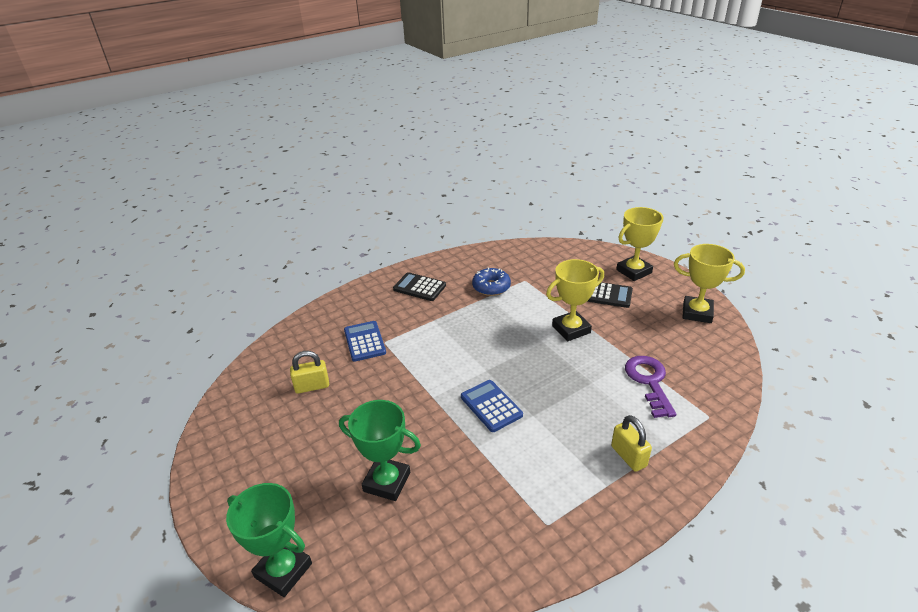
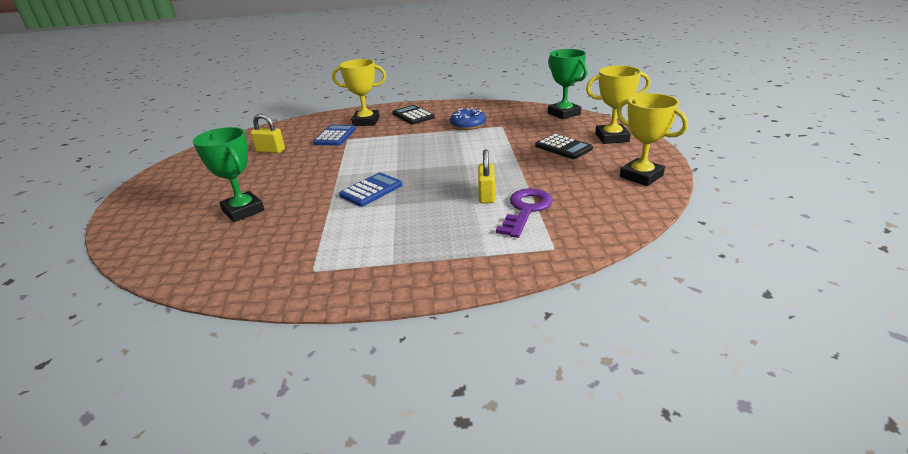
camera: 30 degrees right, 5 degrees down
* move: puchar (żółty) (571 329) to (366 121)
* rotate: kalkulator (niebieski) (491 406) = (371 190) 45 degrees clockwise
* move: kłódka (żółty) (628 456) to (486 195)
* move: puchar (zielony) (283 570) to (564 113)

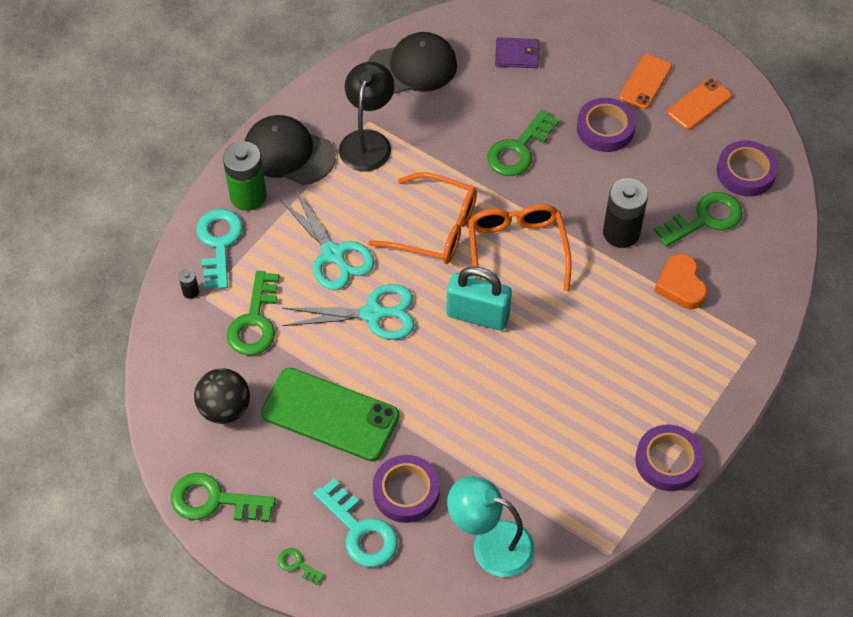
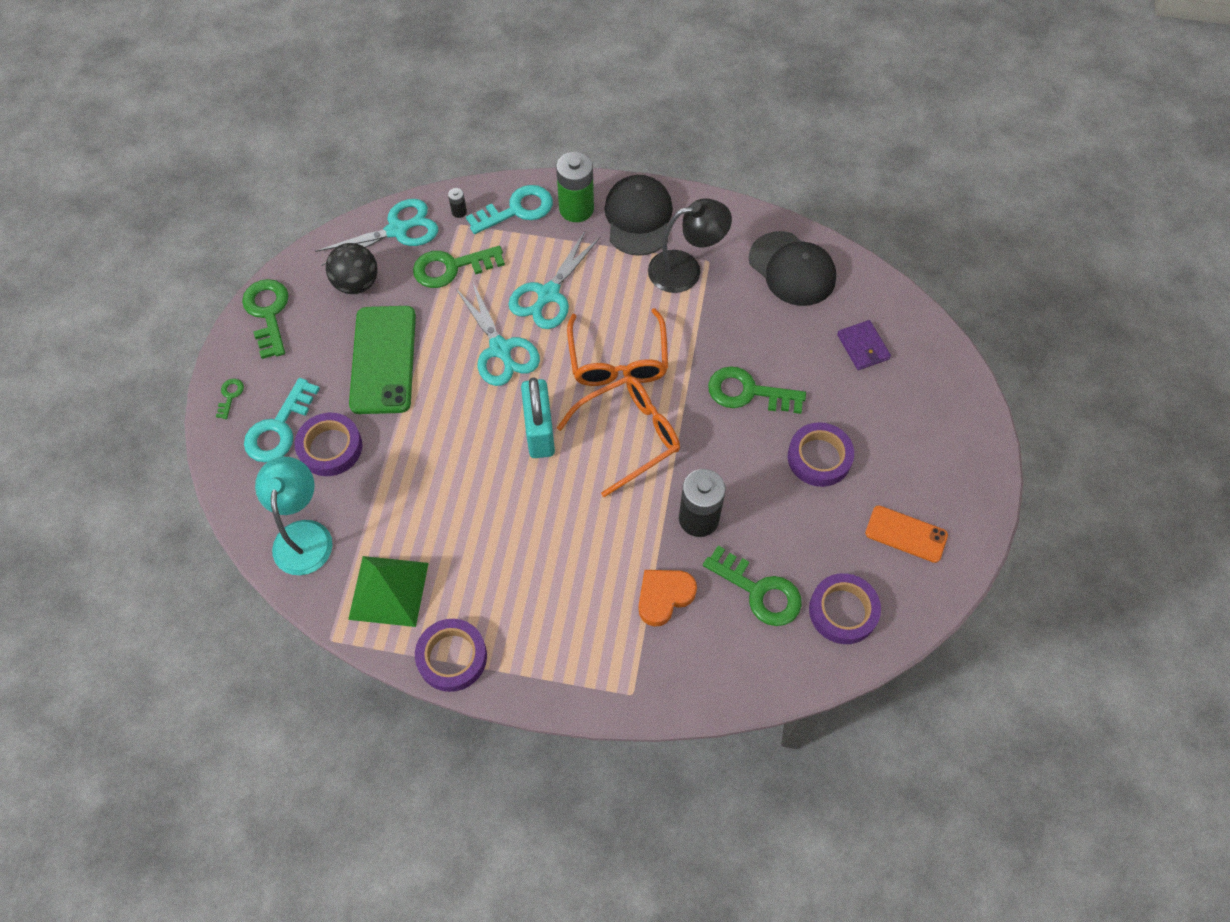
camera: 65 degrees right, 5 degrees up
* delete: telefon (pomarańczowy) (645 82)
* insert: nożyczki (turkusowy) (398 230)
* insert: piramida (zielony) (388 590)

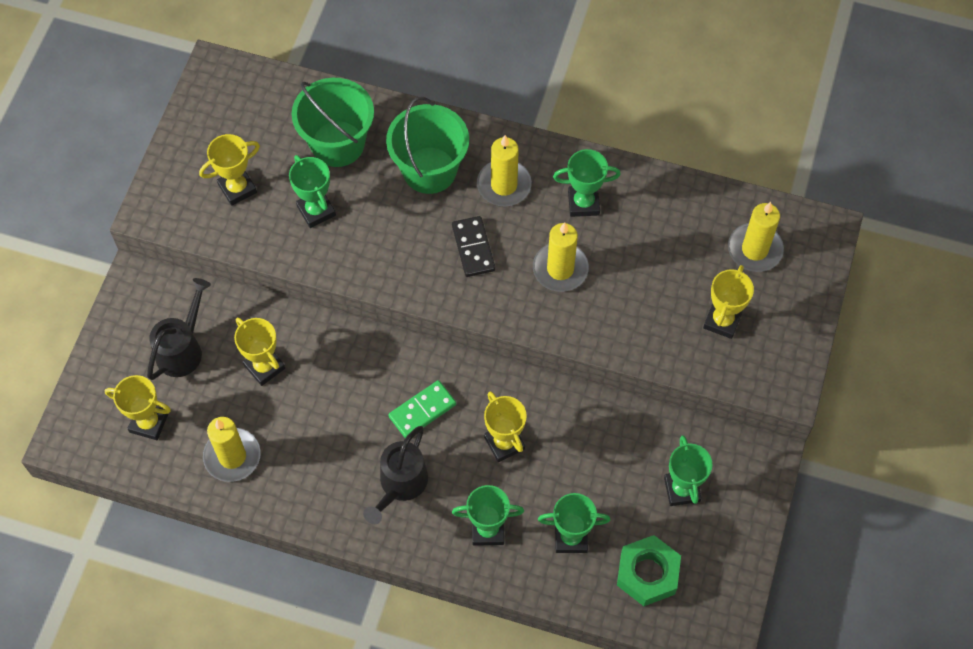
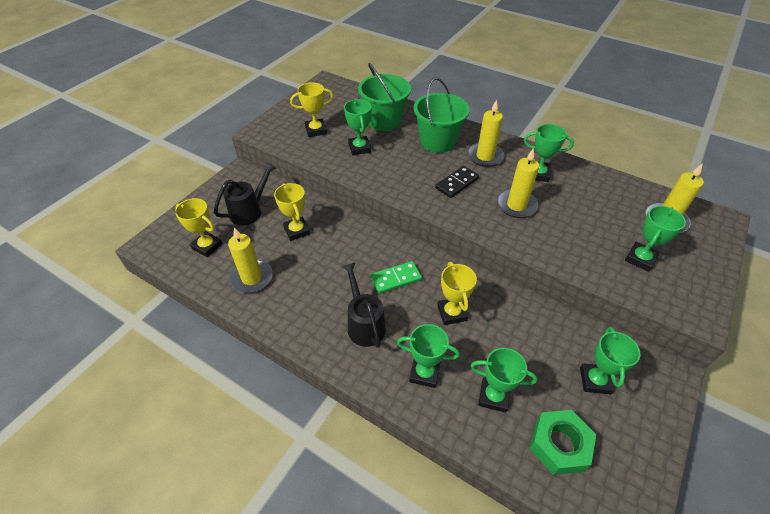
camera: 15 degrees right, 15 degrees down
* rotate: kostka domina (czarny) (473 248) = (456 183) 45 degrees clockwise
* recolor: puchar (żółty) (722 321) to puchar (zielony) (640 259)
* rotate: konewka (czarny) (400 485) = (364 324) 120 degrees clockwise

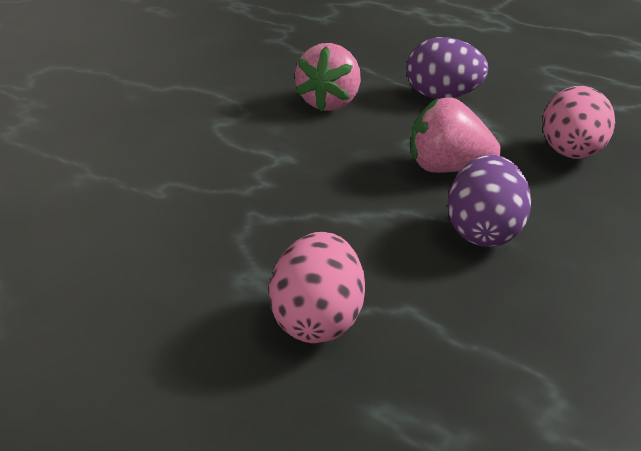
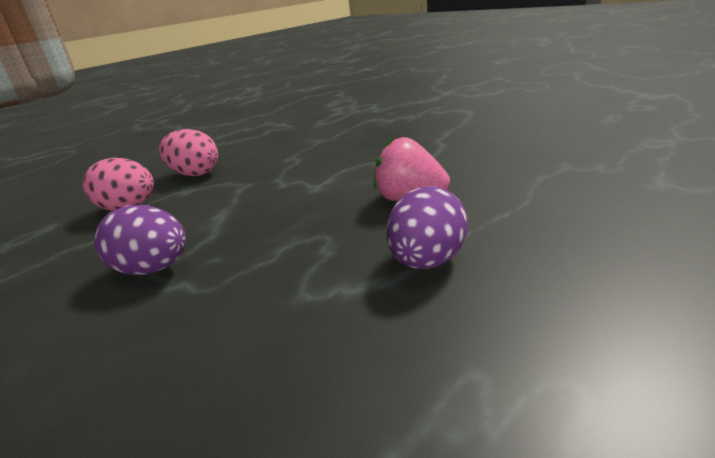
camera: 100 degrees right, 5 degrees down
* move: jajko (różowy) (572 154) to (195 174)
* delete: truskawka (różowy) (447 168)

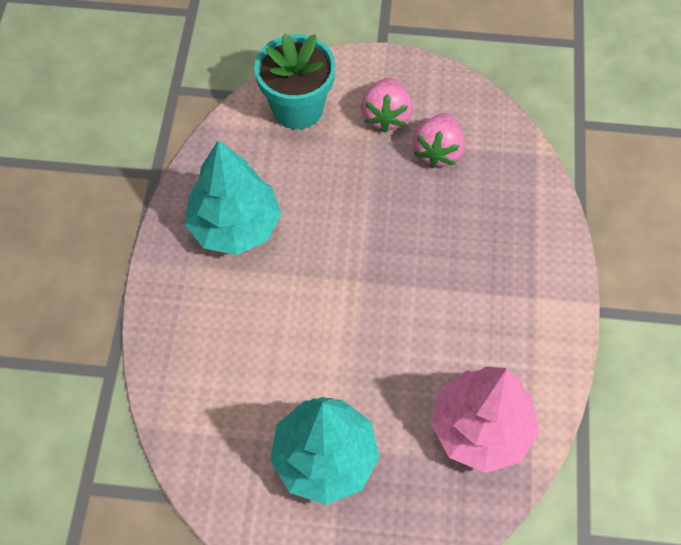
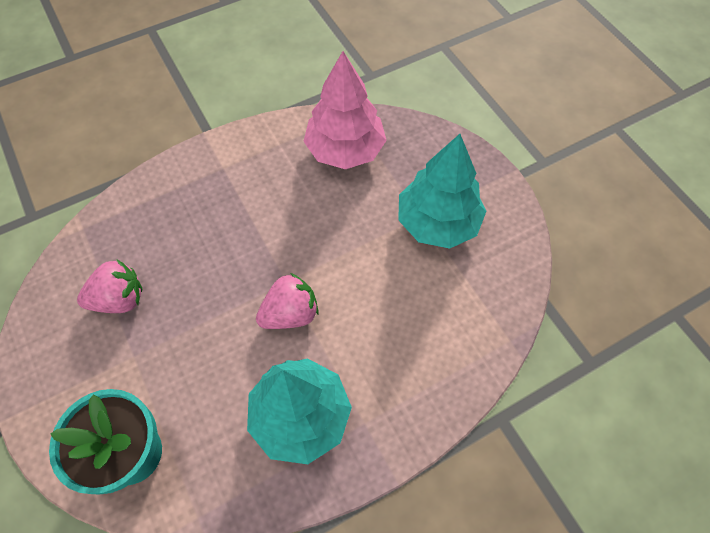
camera: 125 degrees left, 0 degrees up
* move: truskawka (różowy) (386 116) to (290 313)

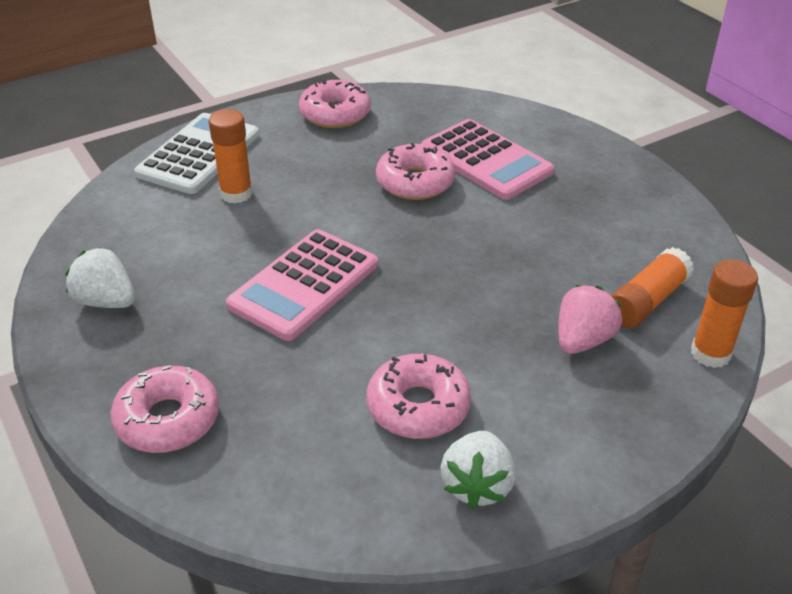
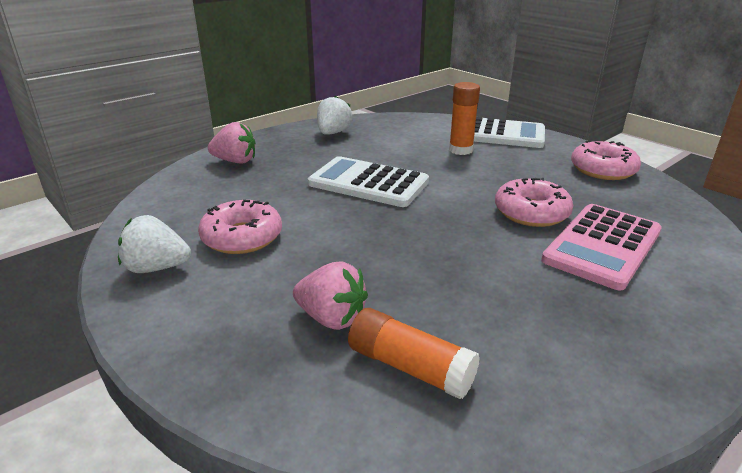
camera: 80 degrees right, 10 degrees down
* recolor: kalkulator (różowy) (304 285) to kalkulator (biały) (368 183)
* delete: klej w sztyfcie (pomarańczowy) (710 353)
* replace: donut (różowy) (168 419) to truskawka (różowy) (235 161)

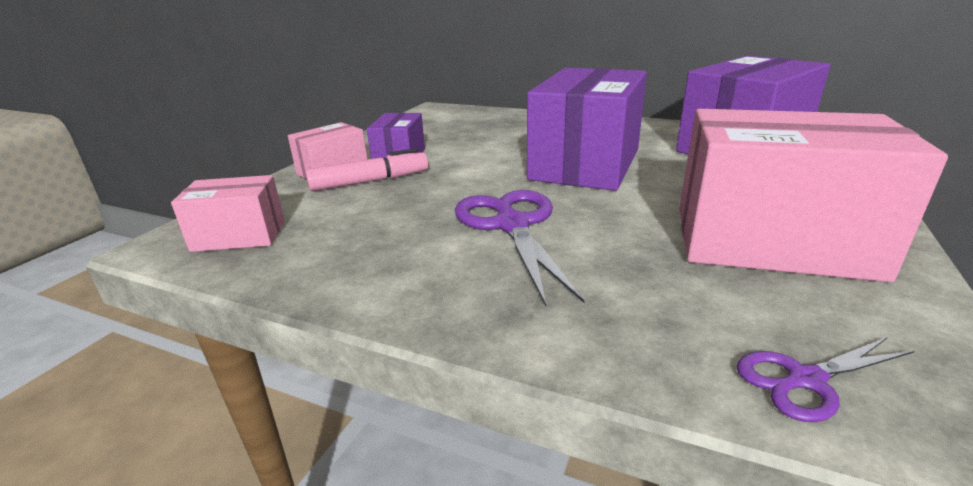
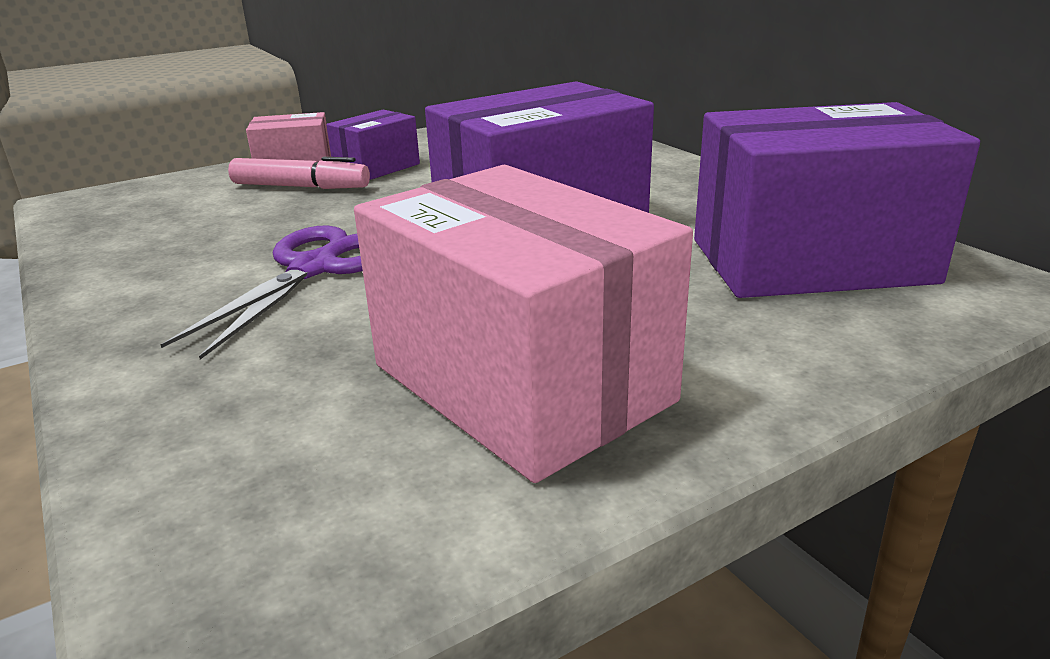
camera: 35 degrees right, 0 degrees up
* delete: pudełko (różowy) (239 236)
* delete: nożyczki (fioletowy) (805 380)

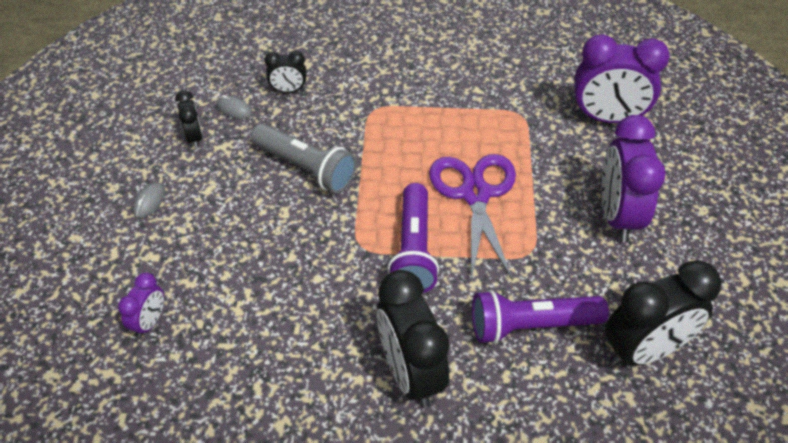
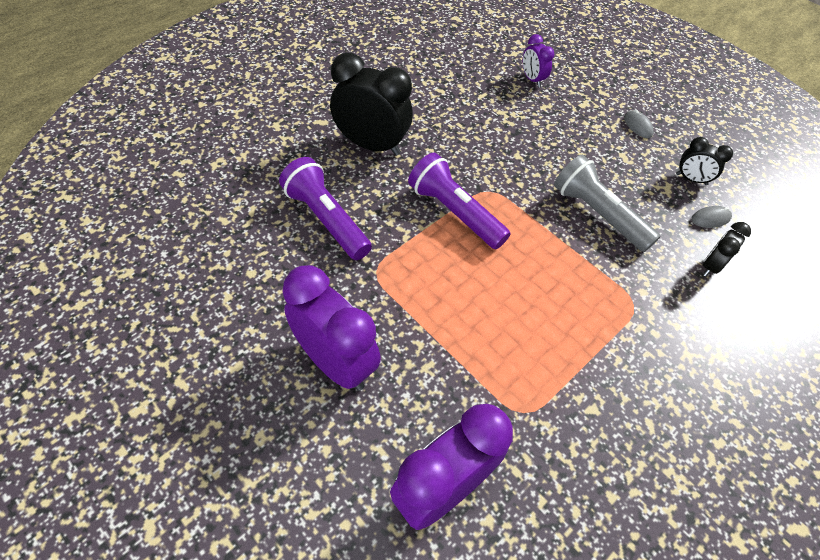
camera: 130 degrees right, 5 degrees up
* rotate: latarka (szary) (306 168) = (598 214) 60 degrees clockwise
* delete: nożyczki (fioletowy) (475 194)
* delete: budzik (czarny) (644 350)
* rotate: latarka (fioletowy) (531 326) = (326 219) 75 degrees counterclockwise

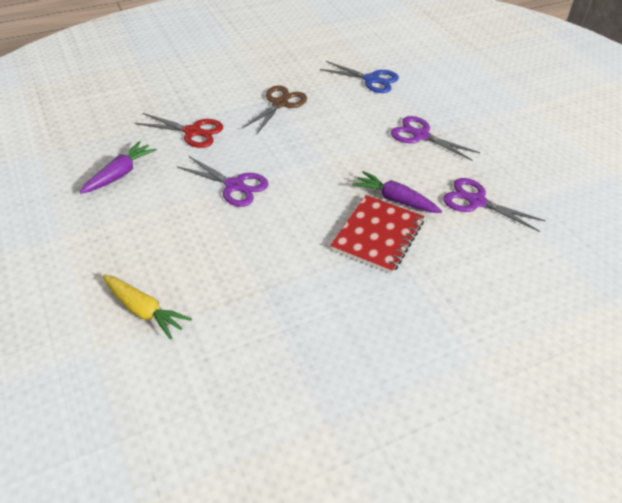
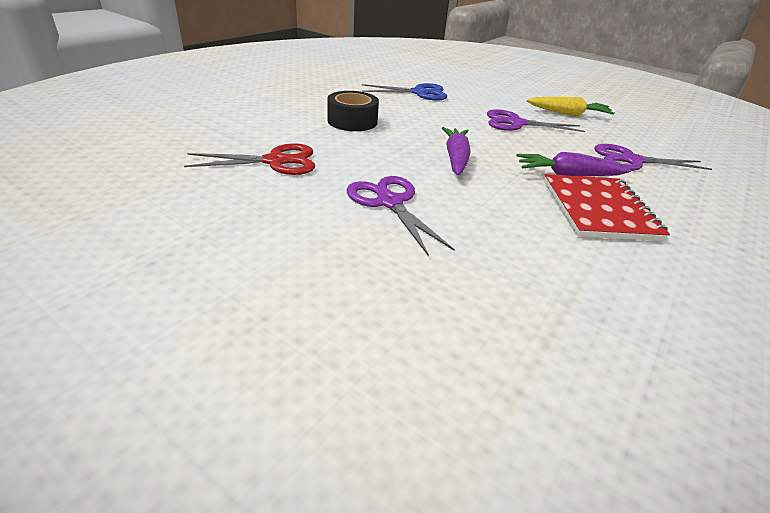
camera: 30 degrees left, 10 degrees down
* replace: nożyczki (brązowy) (280 103) to taśma klejąca (czarny) (352 121)
* move: marchewka (fioletowy) (120 174) to (456 158)
* rotate: nożyczki (fioletowy) (235 186) = (389 202) 120 degrees counterclockwise
* move: marchewka (żółty) (144 310) to (568 114)

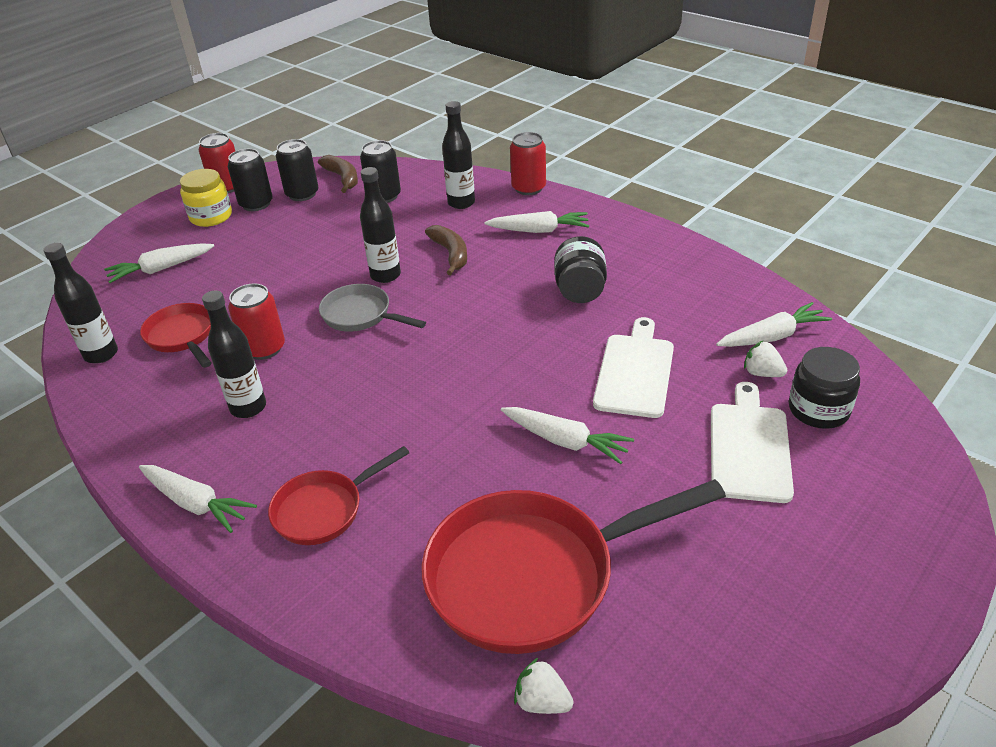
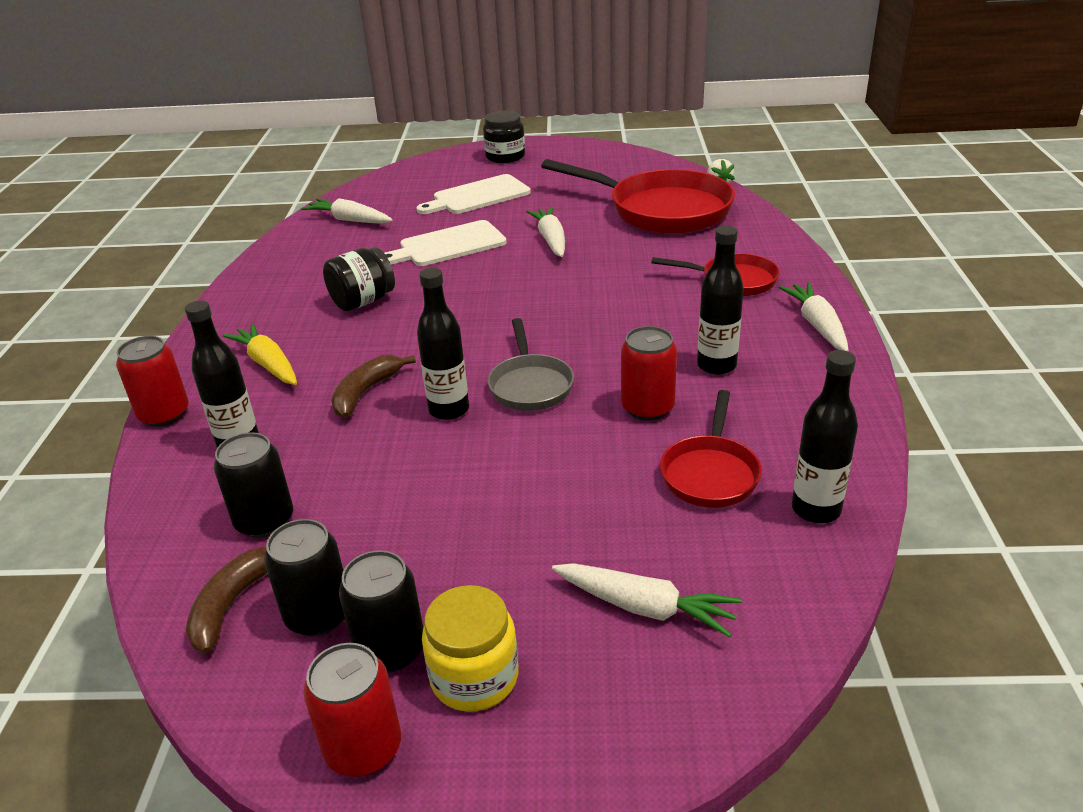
camera: 130 degrees left, 5 degrees down
* recolor: marchewka (biały) (539 230) to marchewka (żółty) (268 364)
* delete: truskawka (biały) (762 373)
* move: słoik (czarny) (818 410) to (505 156)

